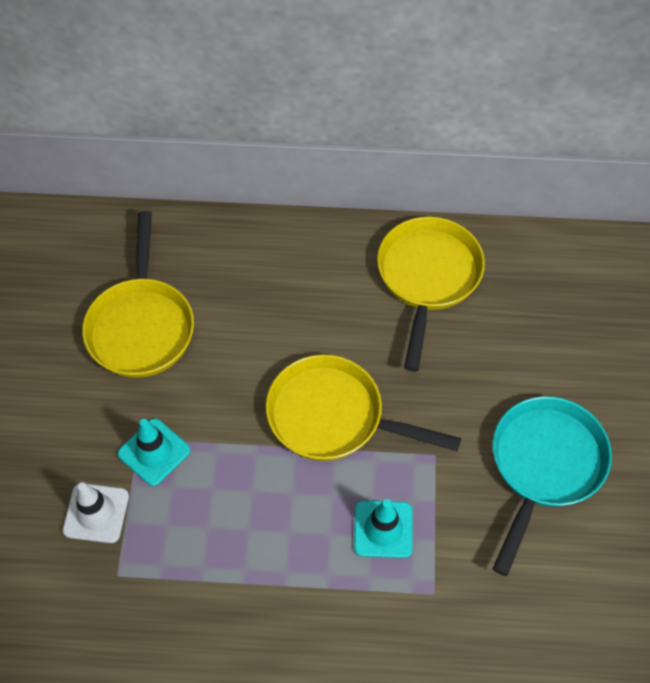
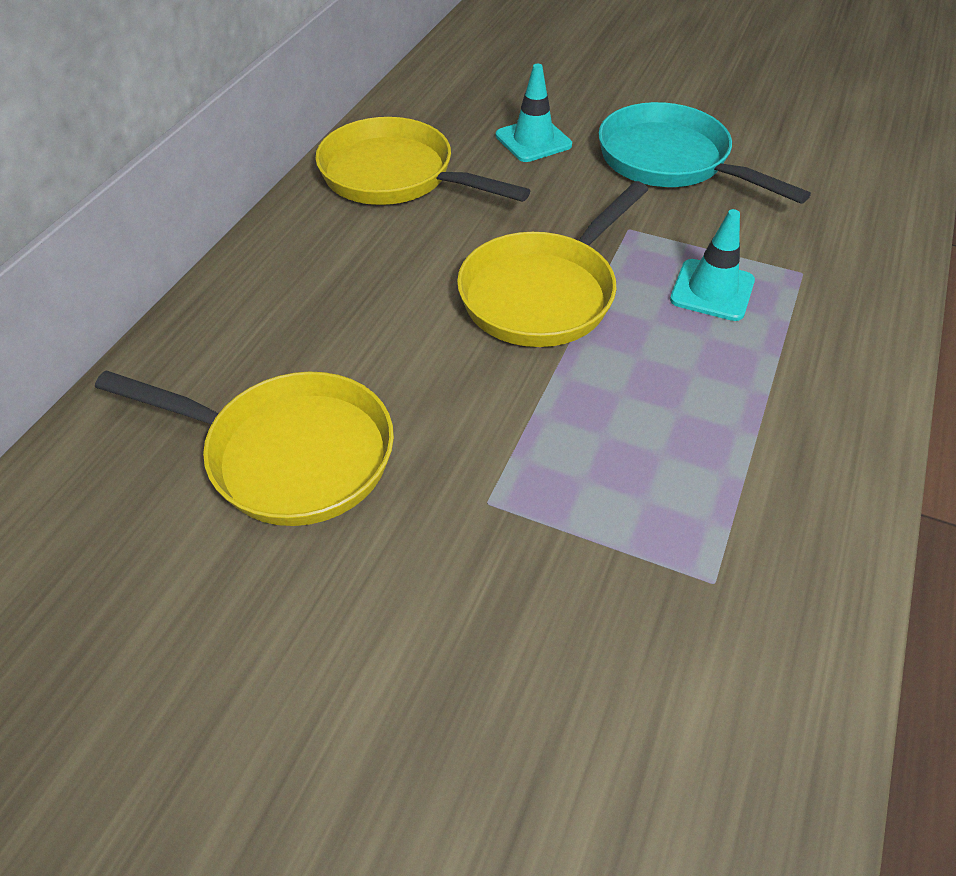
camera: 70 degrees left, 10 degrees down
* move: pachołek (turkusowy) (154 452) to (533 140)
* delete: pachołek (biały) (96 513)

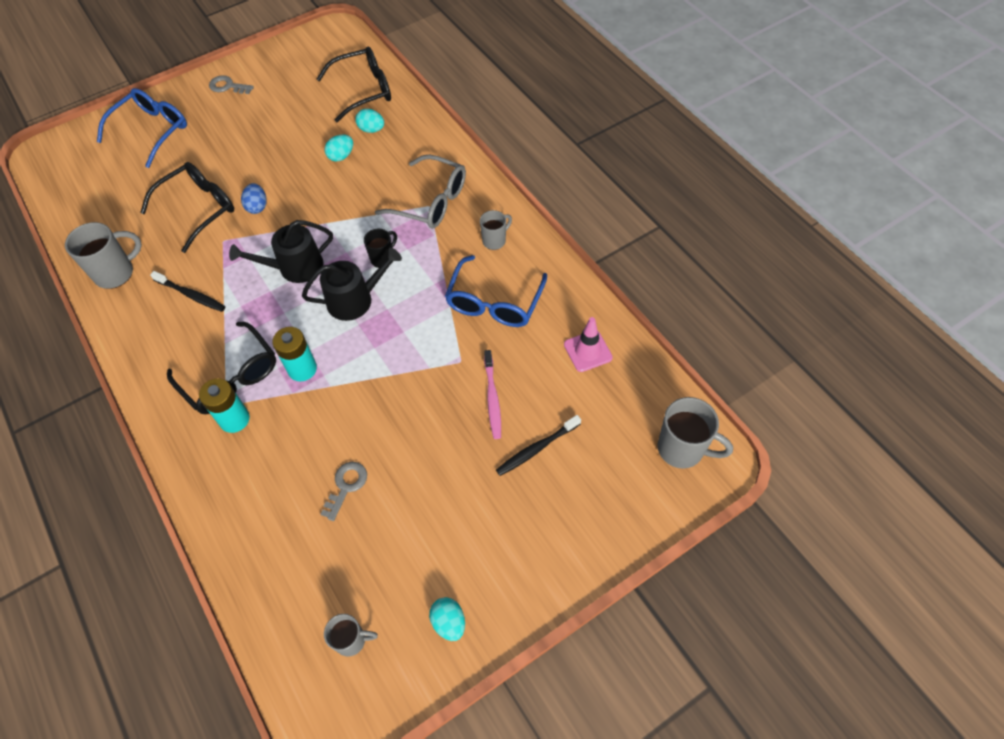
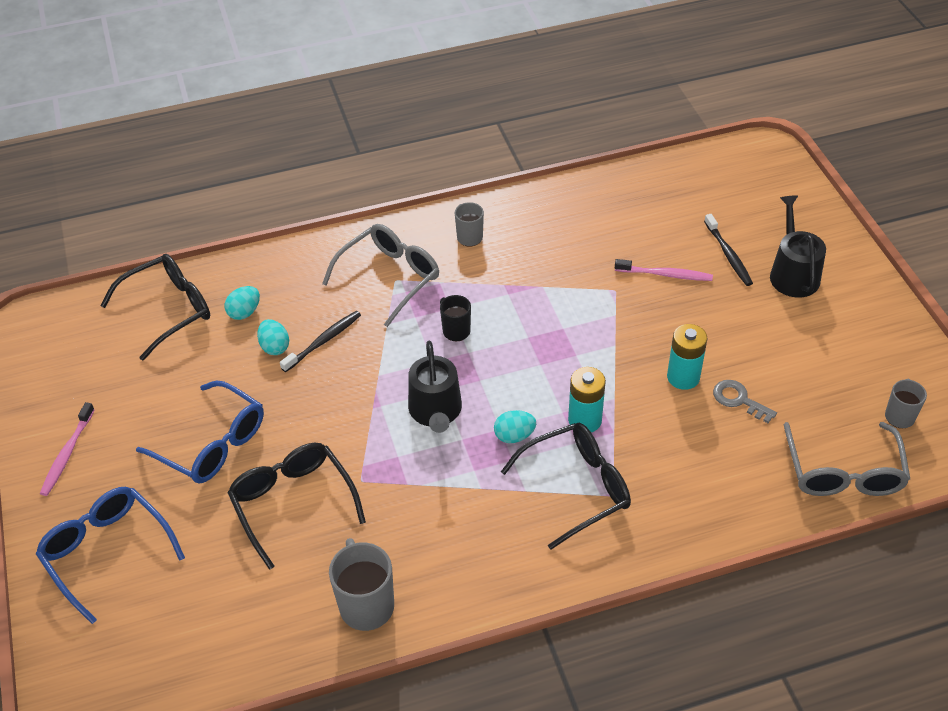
camera: 75 degrees left, 10 degrees down
* rotate: okulary (czarny) (364 90) = (169 310) 60 degrees clockwise
* replace: klucz (szary) (227 86) to szczoteczka do zębów (różowy) (67 454)
* delete: jajko (niebieski) (257 207)
* move: konewka (czarny) (355 299) to (792 273)
* move: okulary (niebieski) (494 303) to (213 444)
* move: szczoteczka do zębów (czarny) (191 295) to (323 341)
* delete: pachołek (różowy) (588 351)
* move: bateria (turkusowy) (234 419) to (683 377)
* delete: kubek (szary) (682 449)
* move: jajko (turkusowy) (449 622) to (514 436)
* insert: okulary (szary) (843 473)

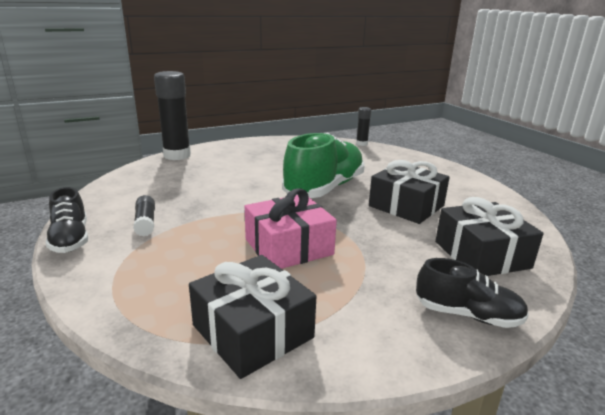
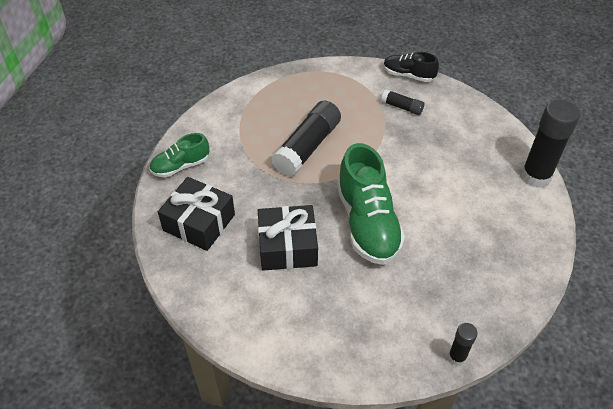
camera: 135 degrees right, 25 degrees up
* replace: prezent (różowy) (288 247) to klej w sztyfcie (czarny) (307 147)
* delete: prezent (czarny) (253 331)
* recolor: but (czarny) (467 315) to but (zielony) (181 166)

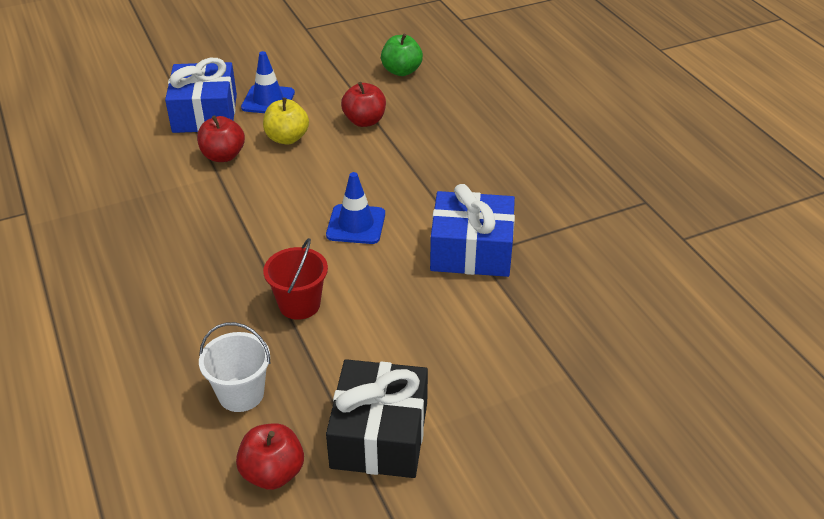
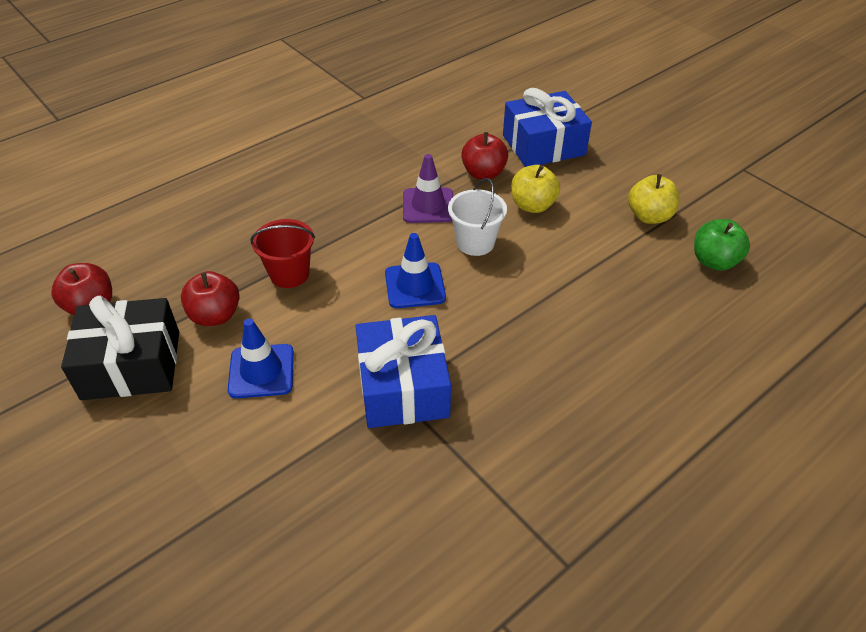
camera: 75 degrees right, 5 degrees up
* move: pachołek (niebieski) (268 100) to (261 371)
* move: jabłko (czerwony) (364 121) to (215 316)
* move: wiadro (biały) (241 394) to (475 243)
* insert: pachołek (fioletowy) (428 206)
* insert: jabłko (żółty) (649 216)

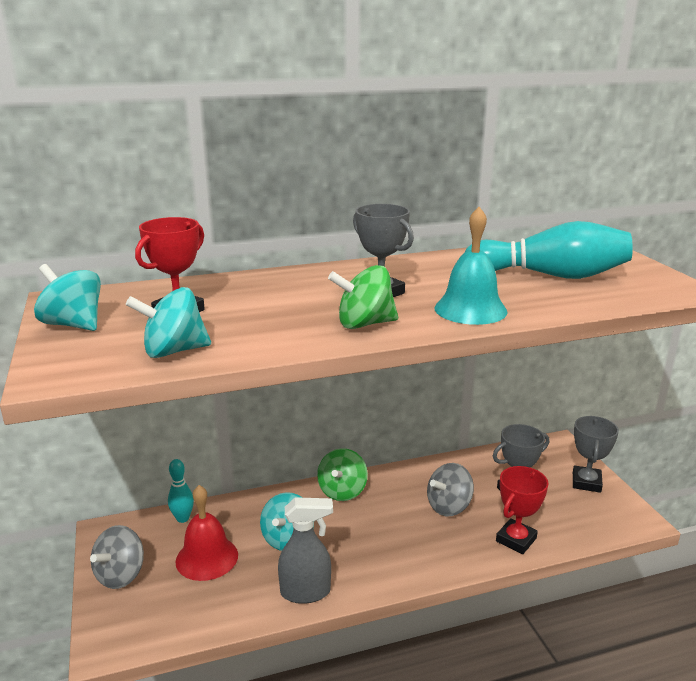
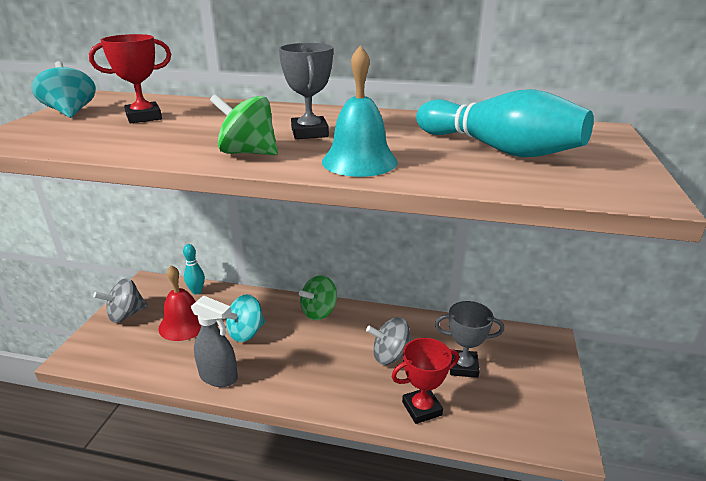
camera: 30 degrees right, 5 degrees up
* delete: bączek (turkusowy) (174 351)
* delete: puchar (szary) (586 482)

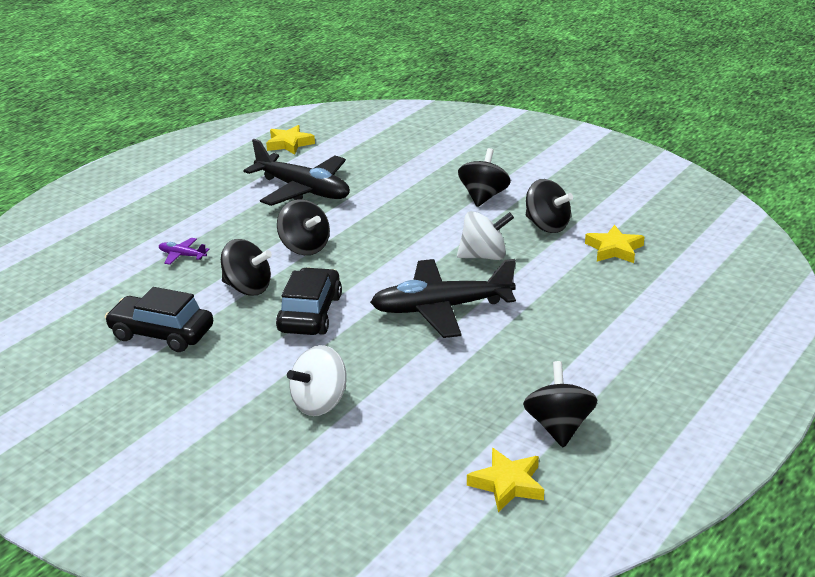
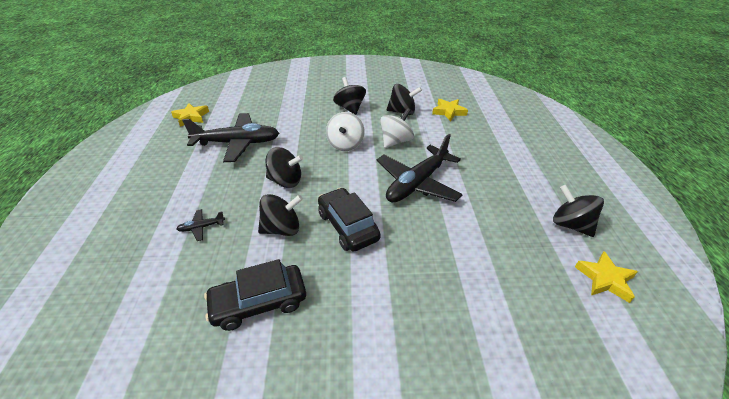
camera: 40 degrees left, 10 degrees up
* recolor: samolot (fioletowy) (182 255) to samolot (czarny) (201 227)
* move: bączek (biały) (320 403) to (345 144)

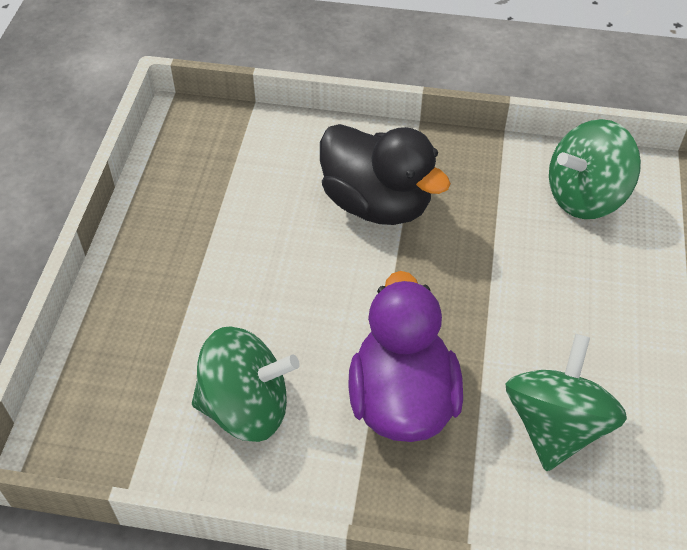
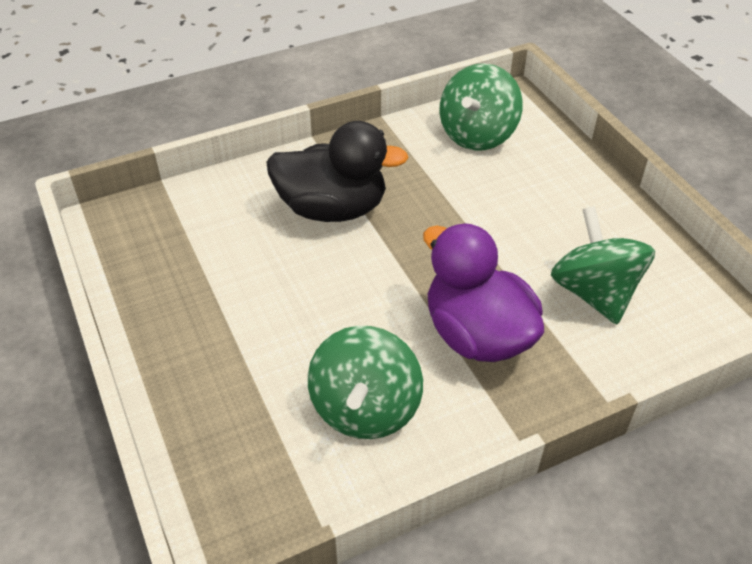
camera: 35 degrees left, 5 degrees down
* rotate: bączek (zielony) (246 407) = (365 408) 135 degrees clockwise

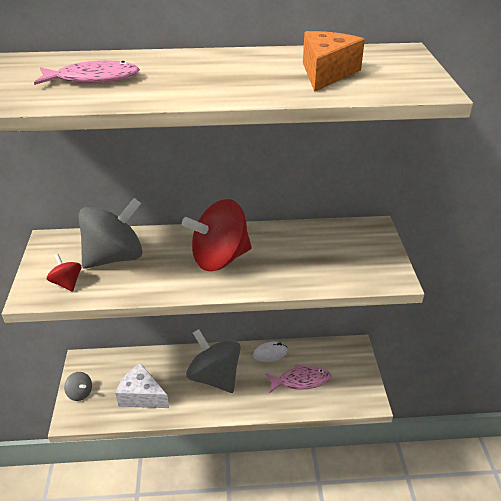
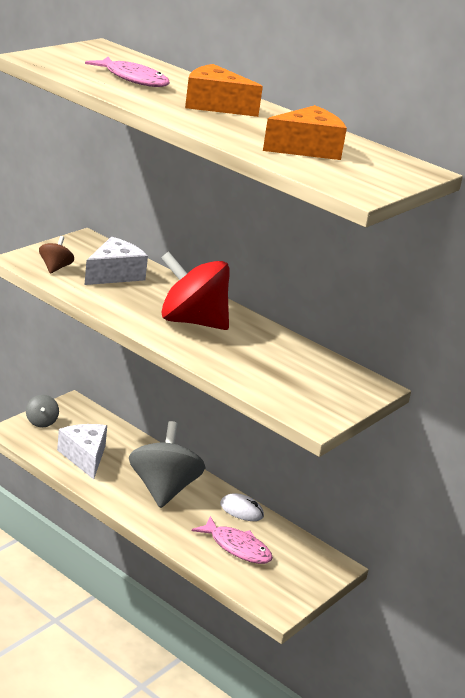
camera: 40 degrees right, 10 degrees down
* replace: bączek (szary) (114 257) to ser (biały) (114 274)
* recolor: bączek (czerwony) (67 283) to bączek (brązowy) (55 268)
* insert: ser (pomarańczowy) (215 105)

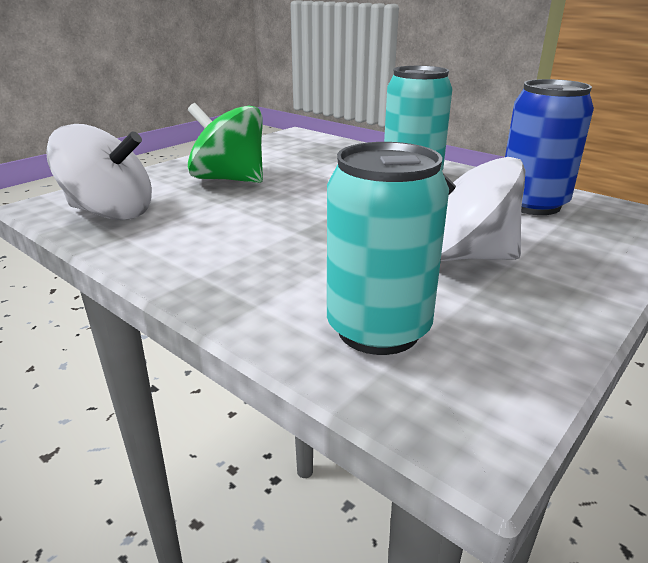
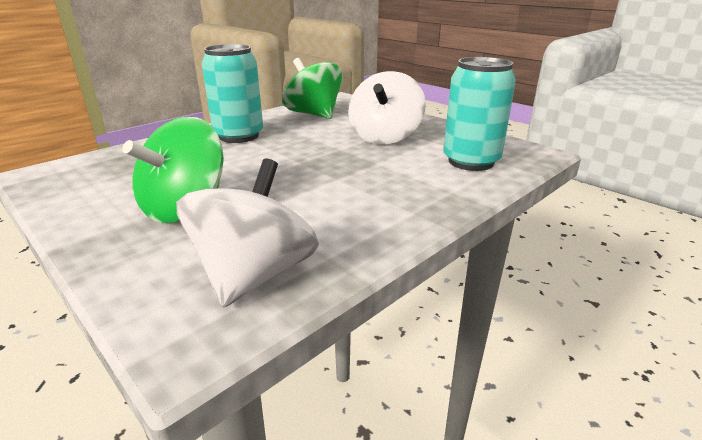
camera: 85 degrees left, 0 degrees up
* replace: puszka (niebieski) (532 205) to bączek (zielony) (314 114)

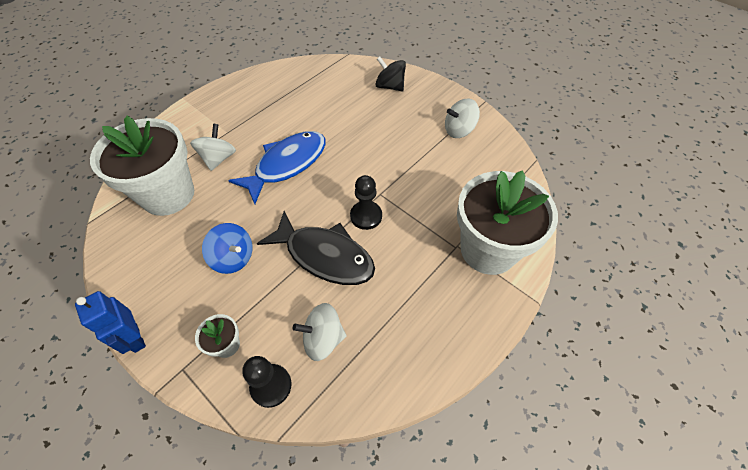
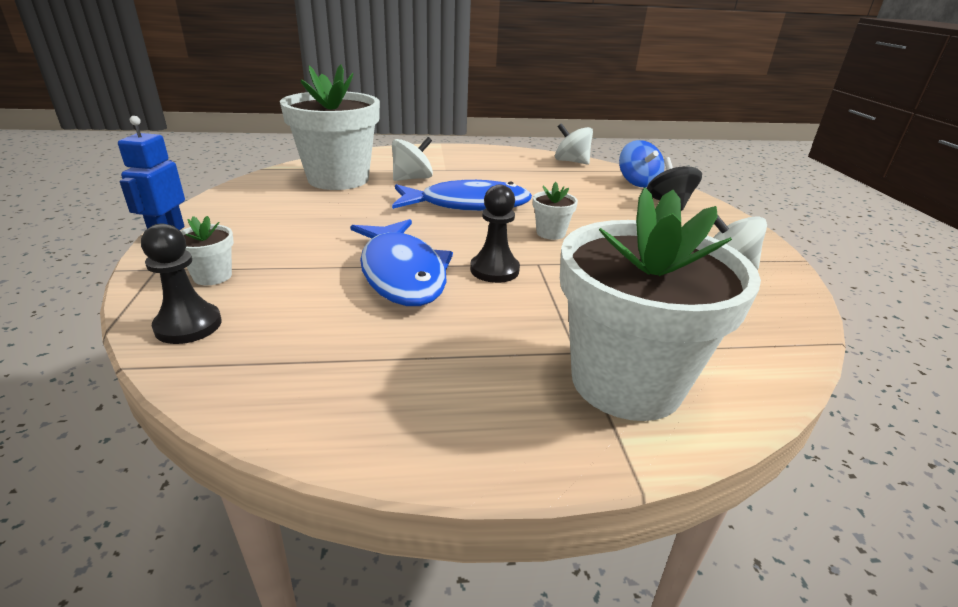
camera: 40 degrees right, 25 degrees down
* recolor: ryba (czarny) (325 256) to ryba (niebieski) (402 273)
* move: bączek (niebieski) (233 258) to (637 182)
* move: bączek (biały) (323 338) to (571 161)
* insert: doniczka (biały) (550 233)

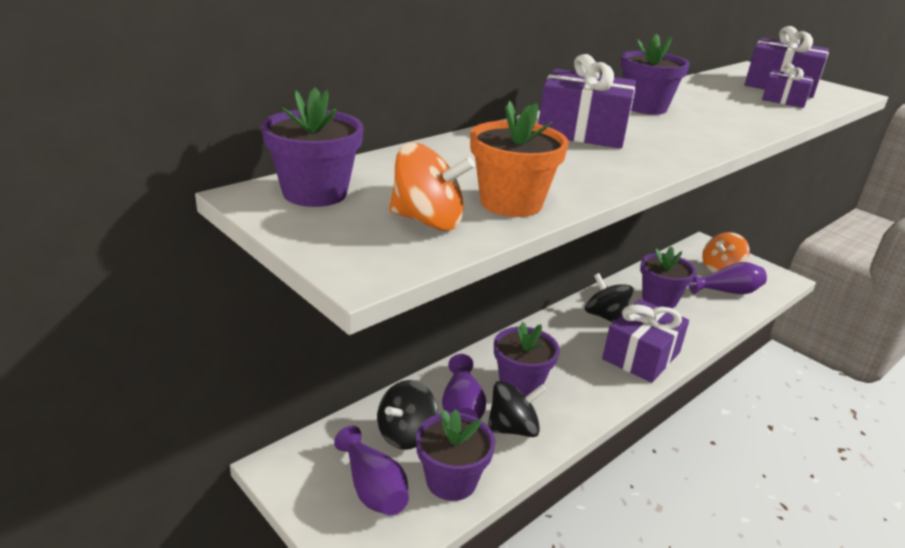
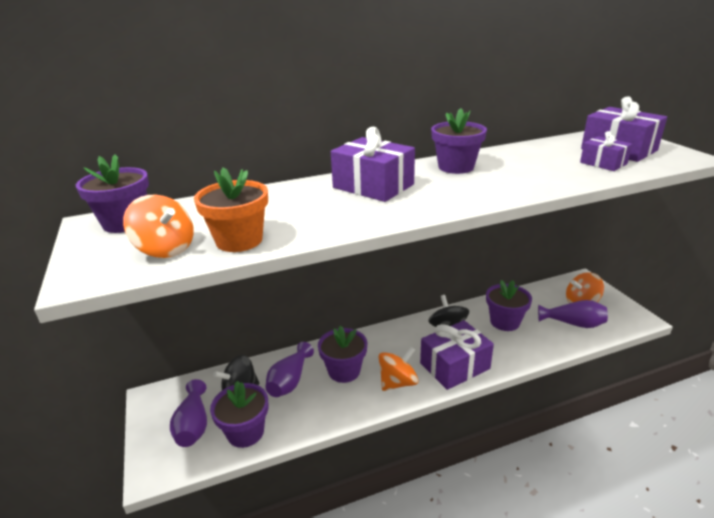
camera: 25 degrees right, 0 degrees up
* delete: bączek (czarny) (513 428)
* insert: bączek (pomarańczowy) (398 382)

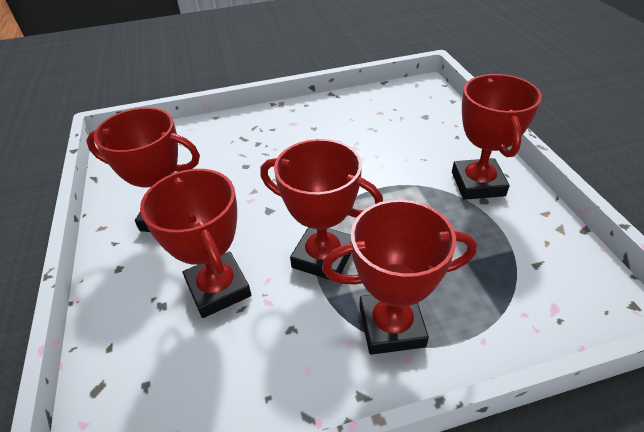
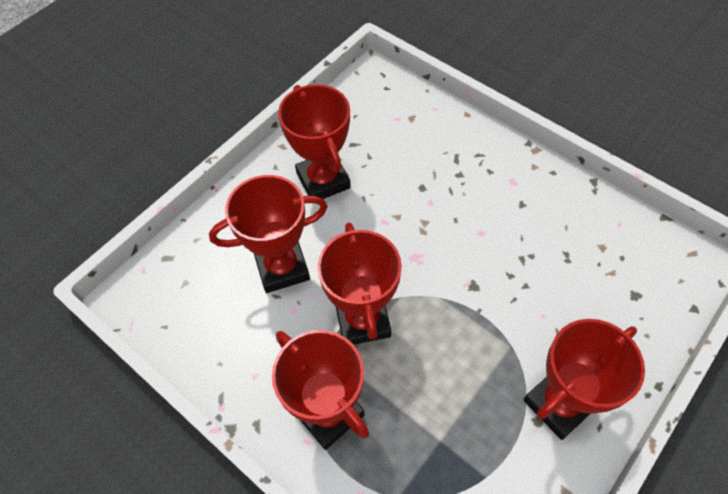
camera: 55 degrees right, 15 degrees up
* rotate: puchar (czerwony) (218 288) = (282 268) 45 degrees clockwise

